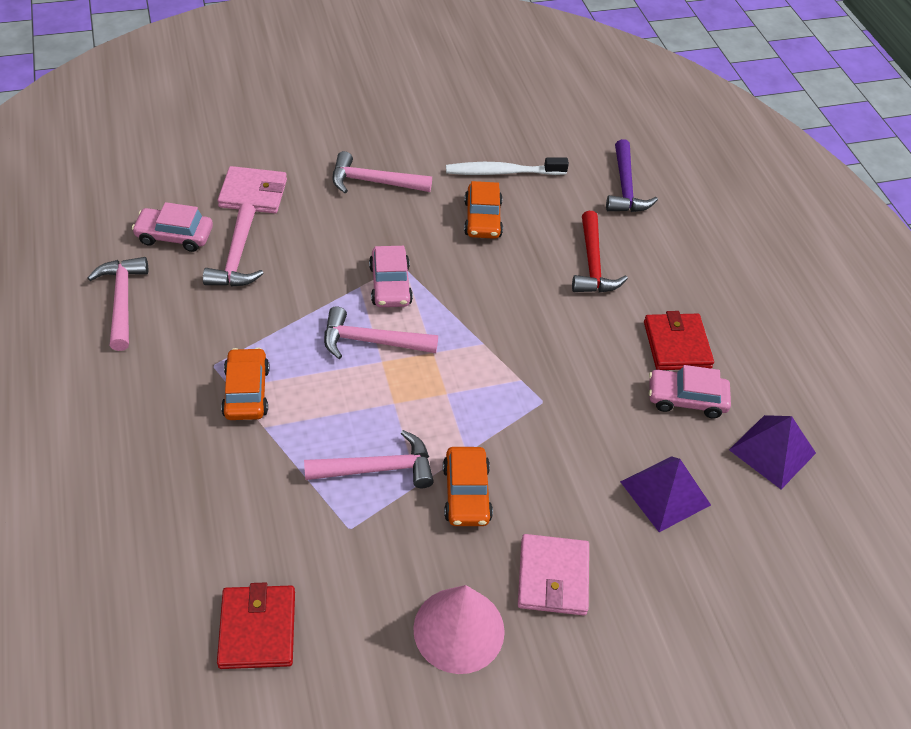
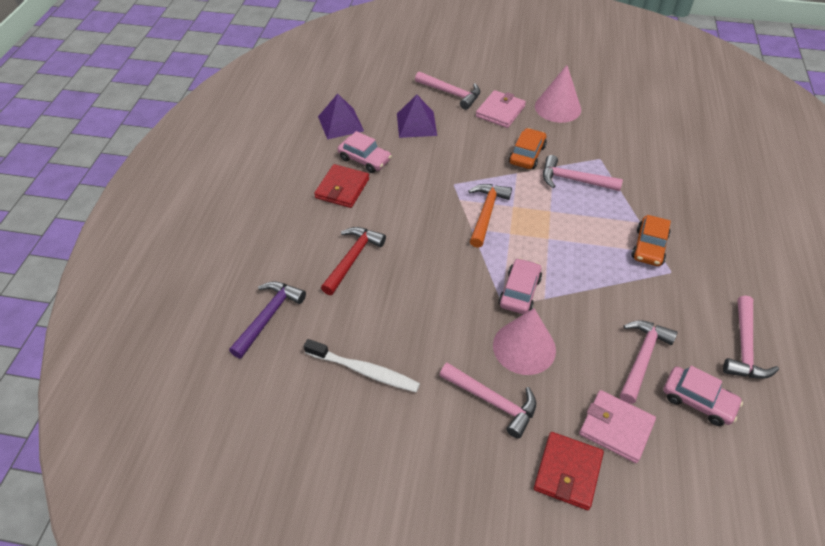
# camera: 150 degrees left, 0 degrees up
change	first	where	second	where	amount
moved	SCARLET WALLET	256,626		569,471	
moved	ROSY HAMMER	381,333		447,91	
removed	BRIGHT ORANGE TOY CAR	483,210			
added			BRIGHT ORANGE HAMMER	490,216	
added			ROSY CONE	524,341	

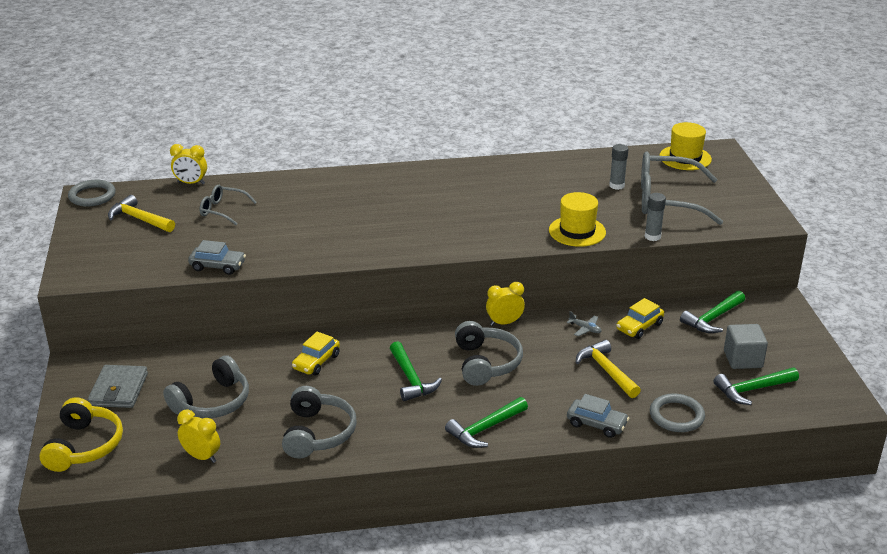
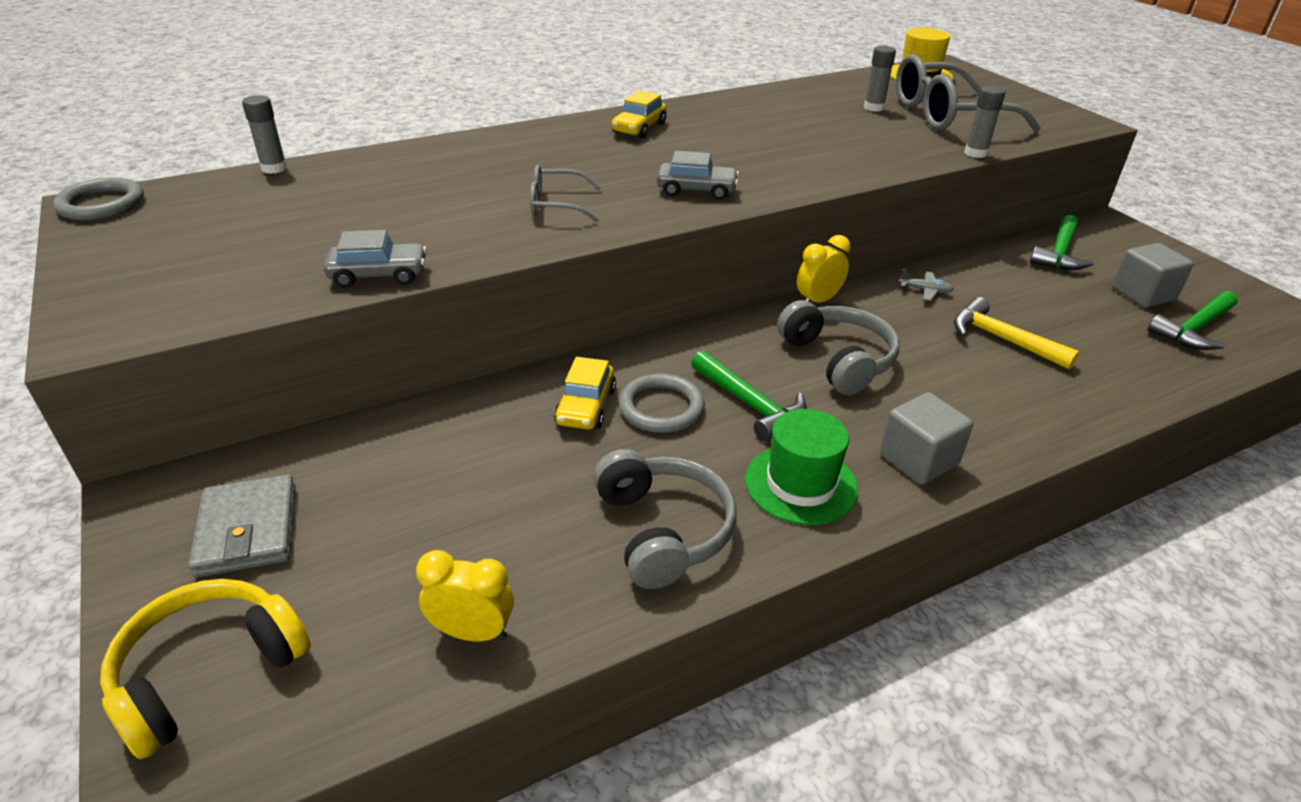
# camera: 20 degrees left, 5 degrees up
change	first	where	second	where	amount
turned	YELLOW HEADPHONES	81,434		205,669	120 degrees counterclockwise
removed	YELLOW HAMMER	141,213			
removed	GREY HEADPHONES	206,386			
replaced	YELLOW BEDSIDE CLOCK	188,164	GREY STICK OF GLUE	264,134	
moved	GREY SPECTACLES	228,205		566,193	
replaced	LEAF-GREEN HAMMER	486,422	GREY CUBE	926,438	
removed	YELLOW TOP HAT	577,219			
moved	GREY TOY CAR	598,416		698,175	
moved	YELLOW TOY CAR	640,318		639,114	
moved	GREY RING	677,412		662,403	
added			LEAF-GREEN TOP HAT	801,467	

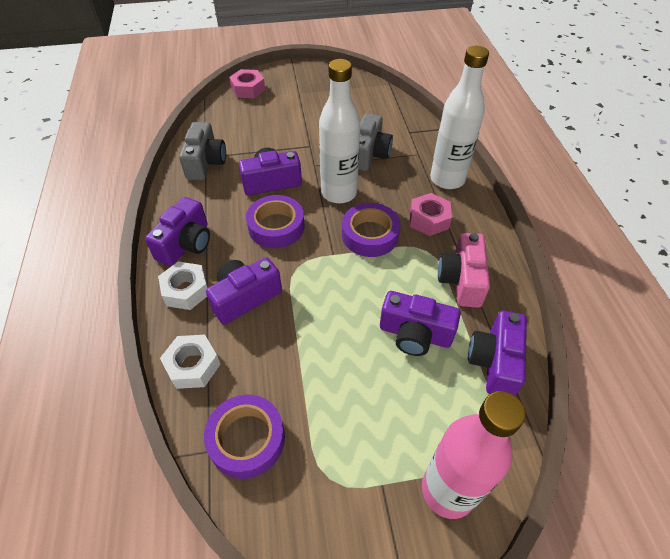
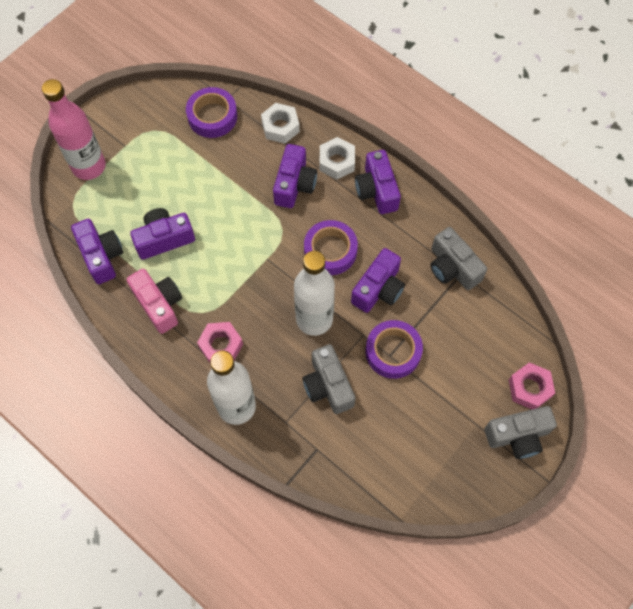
# camera: 140 degrees right, 15 degrees up
change	first	where	second	where	amount
moved	ROYAL PURPLE ROLL OF TAPE	371,230		394,349	
added			GREY CAMERA	520,432	

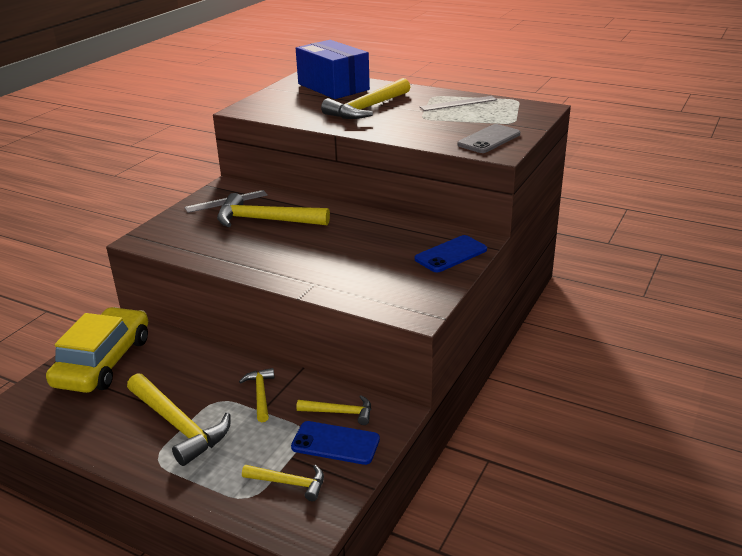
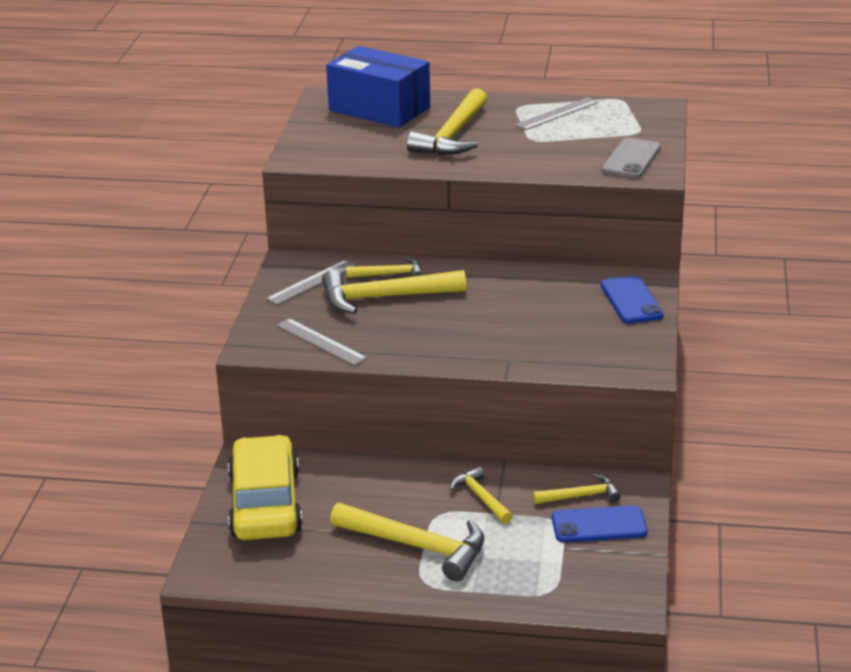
# camera: 20 degrees left, 0 degrees up
change	first	where	second	where	amount
moved	YELLOW HAMMER	283,483		384,267	
turned	BLUE MOBILE PHONE	451,253		632,299	45 degrees counterclockwise
added			GREY MEASURING STICK	321,342	

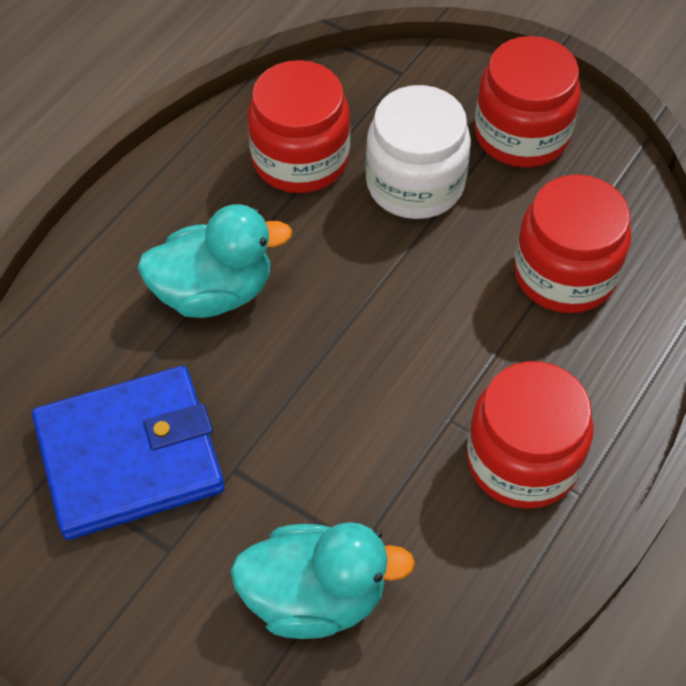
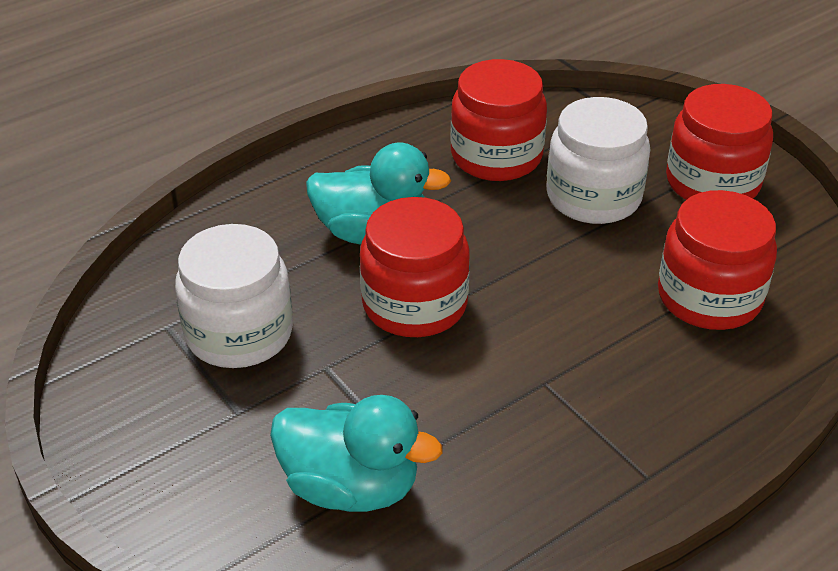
# camera: 20 degrees right, 15 degrees down
change	first	where	second	where	amount
replaced	BLUE WALLET	128,453	PURE WHITE PRESERVE JAR	234,296	
moved	SCARLET PRESERVE JAR	530,435		415,267	

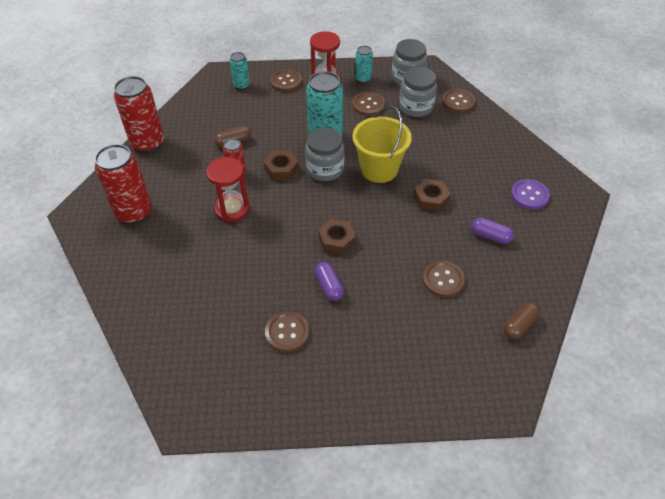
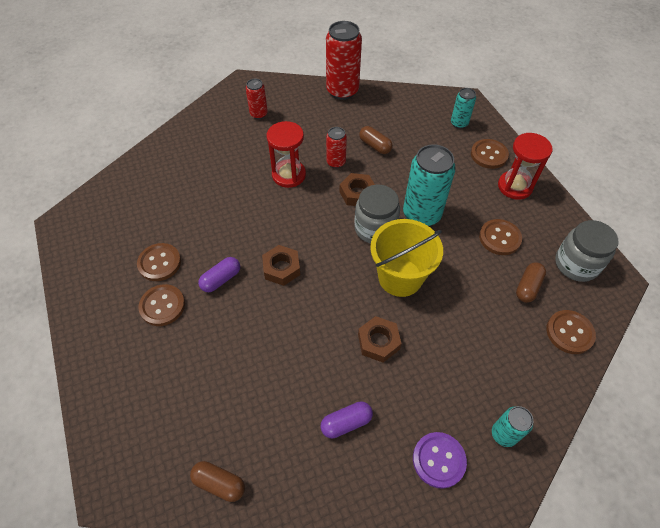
# camera: 70 degrees right, 5 degrees up
change	first	where	second	where	amount
resized	SCARLET TIN	123,184		257,99	x0.53
moved	TEAL TIN	364,64		512,426	
replaced	GREY PRESERVE JAR	418,92	RUSSET CAPSULE	531,282	
moved	RUSSET SEWING BUTTON	444,279		161,305	
turned	ROYAL PURPLE CAPSULE	492,231		347,419	60 degrees clockwise

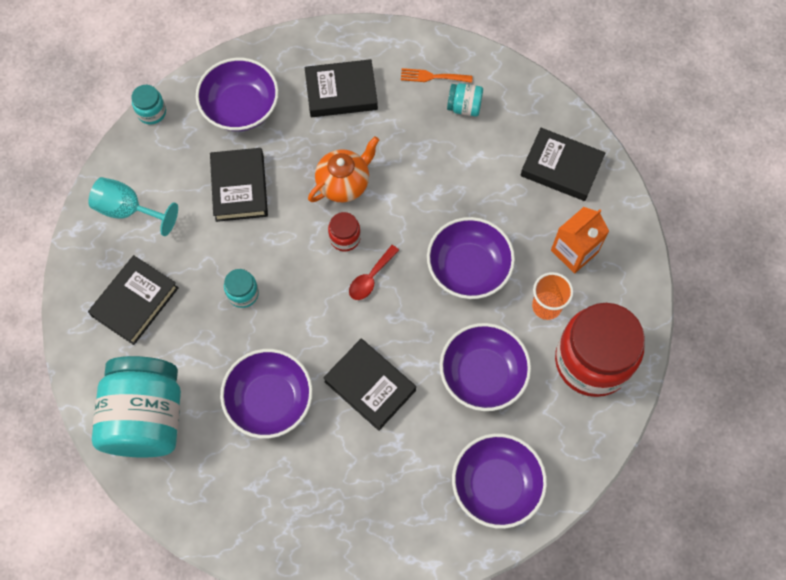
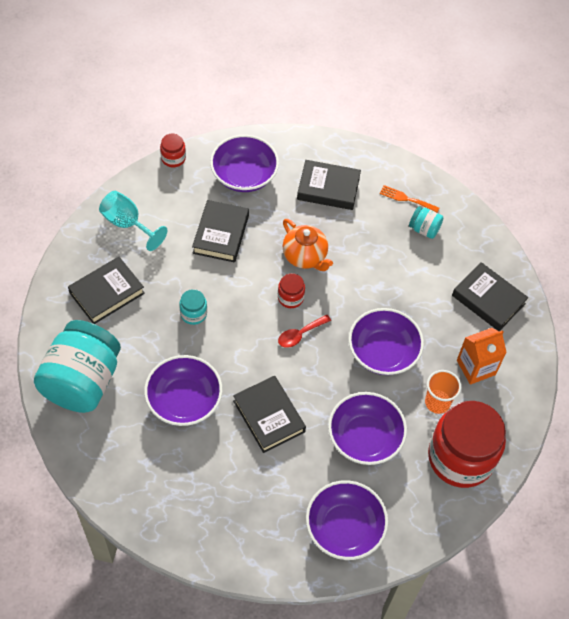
# camera: 15 degrees right, 10 degrees down
change	first	where	second	where	amount
recoloured	TEAL PRESERVE JAR	148,105	SCARLET PRESERVE JAR	173,150	
turned	BRIGHT ORANGE TEA POT	343,169		308,245	75 degrees clockwise

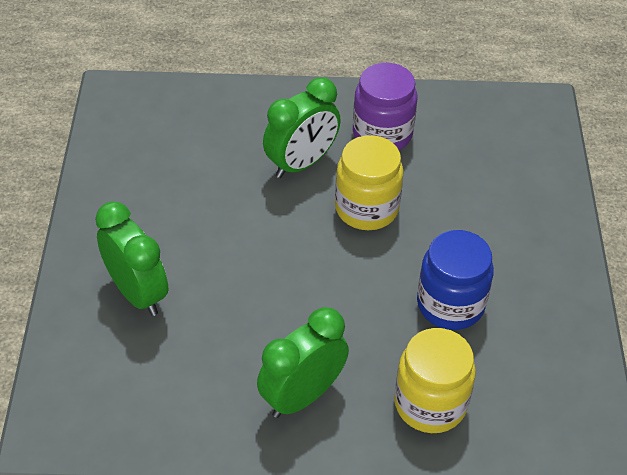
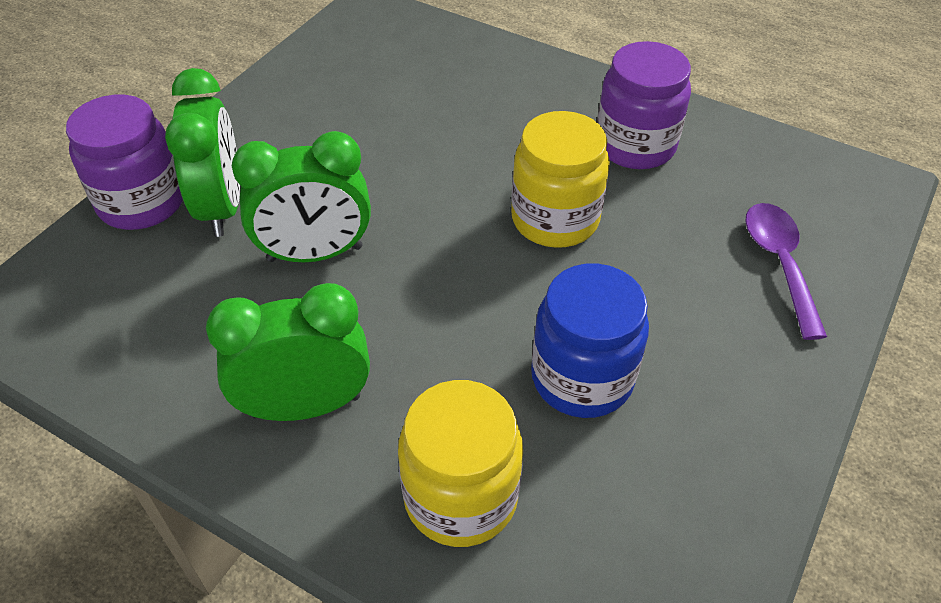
# camera: 30 degrees right, 0 degrees up
change	first	where	second	where	amount
moved	LEAF-GREEN BEDSIDE CLOCK	301,127		301,196	
added			ROYAL PURPLE PRESERVE JAR	124,162	
added			ROYAL PURPLE TEASPOON	786,271	

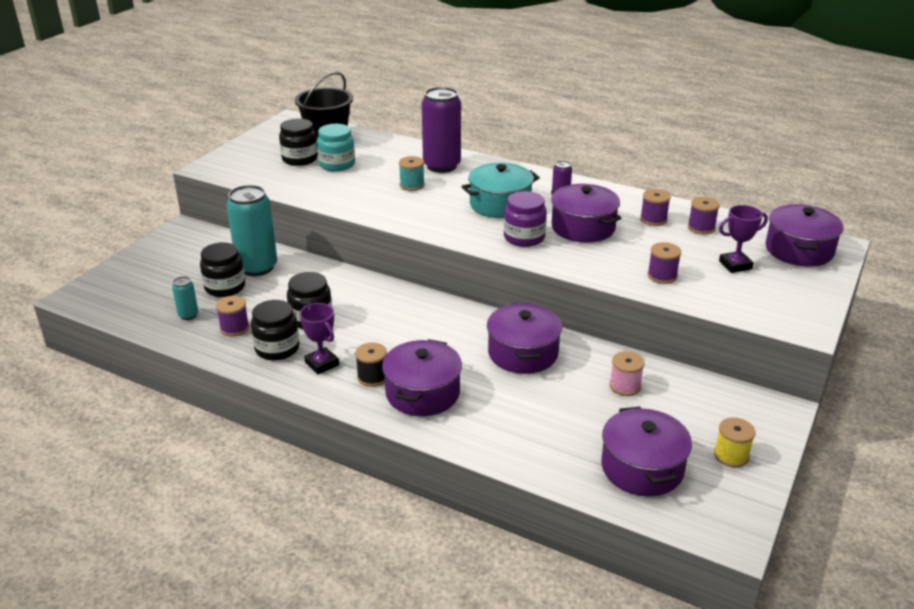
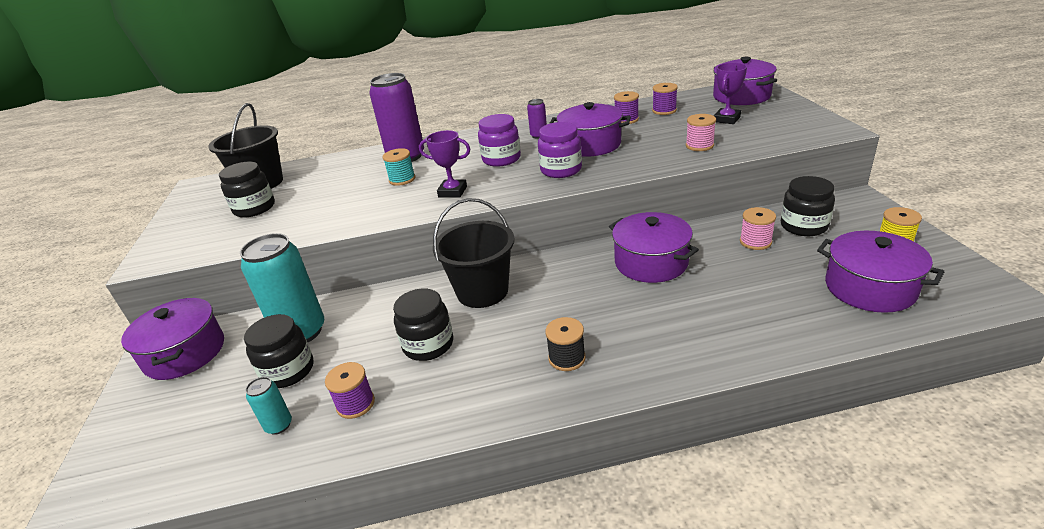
# camera: 35 degrees left, 0 degrees up
change	first	where	second	where	amount
moved	EBONY PRESERVE JAR	275,330		808,206	
moved	ROYAL PURPLE AWARD CUP	319,338		444,164	
removed	TEAL PRESERVE JAR	336,147			
moved	ROYAL PURPLE COOKING POT	422,377		172,339	
replaced	TEAL COOKING POT	501,190	ROYAL PURPLE PRESERVE JAR	499,140	
recoloured	ROYAL PURPLE REEL OF THREAD	664,263	ROSY REEL OF THREAD	701,132	
added			EBONY PAIL	474,253	

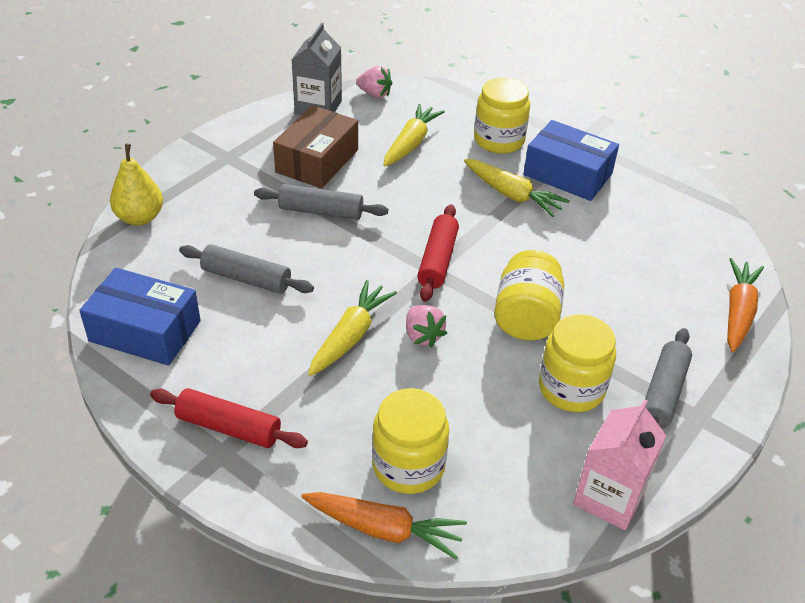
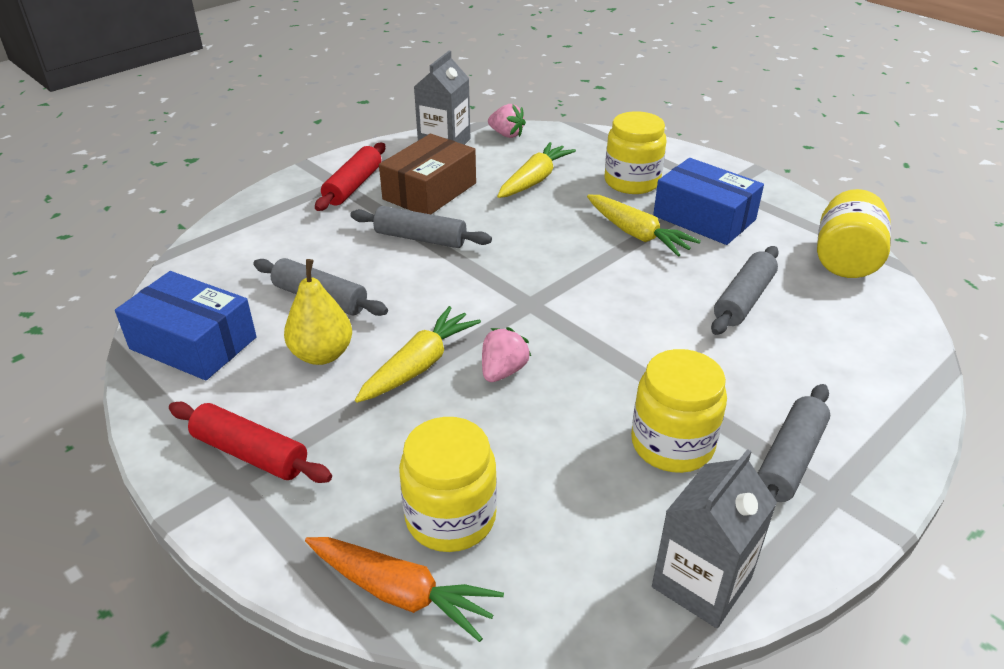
# camera: 10 degrees right, 5 degrees down
change	first	where	second	where	amount
moved	YELLOW PEAR FRUIT	136,184		318,312	
turned	ROSY TOY STRAWBERRY	426,326		506,354	135 degrees counterclockwise
moved	SCARLET ROLLING PIN	438,253		350,177	
moved	YELLOW PRESERVE JAR	529,295		854,233	
recoloured	ROSY CARTON	620,464	GREY CARTON	714,538	
removed	BRIGHT ORANGE ROOT VEGETABLE	745,305			
added			GREY ROLLING PIN	745,290	

